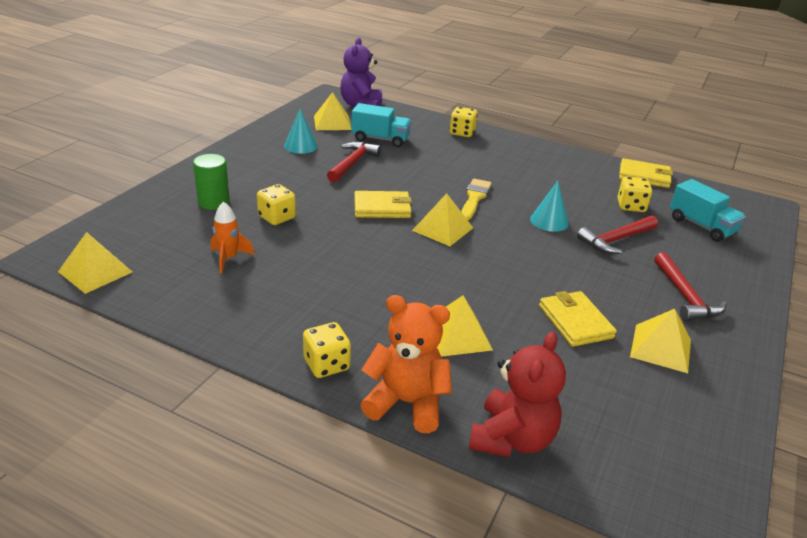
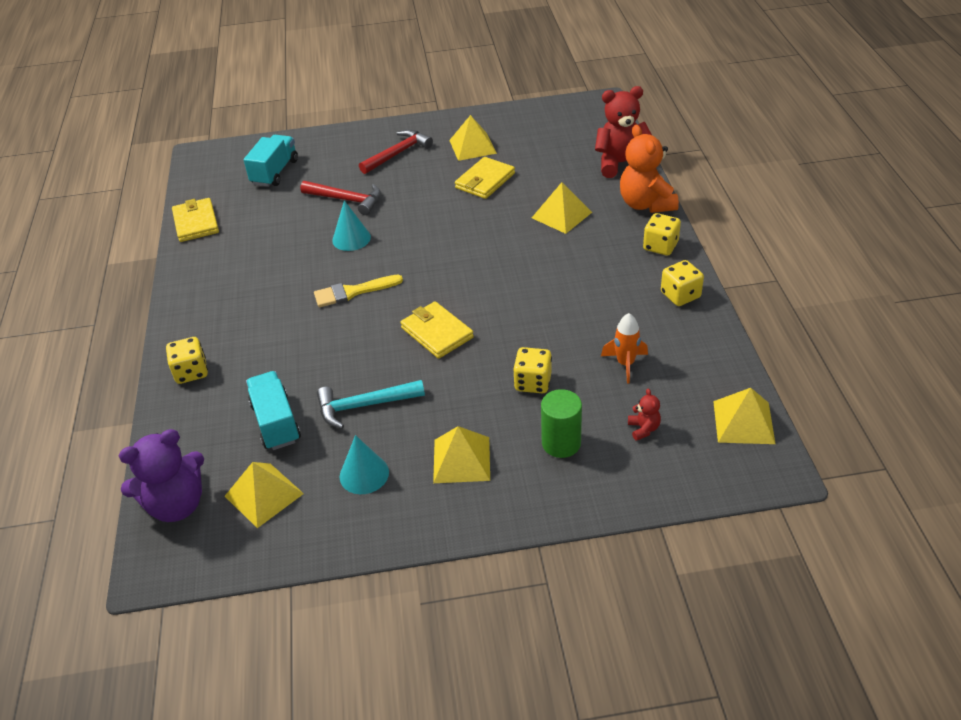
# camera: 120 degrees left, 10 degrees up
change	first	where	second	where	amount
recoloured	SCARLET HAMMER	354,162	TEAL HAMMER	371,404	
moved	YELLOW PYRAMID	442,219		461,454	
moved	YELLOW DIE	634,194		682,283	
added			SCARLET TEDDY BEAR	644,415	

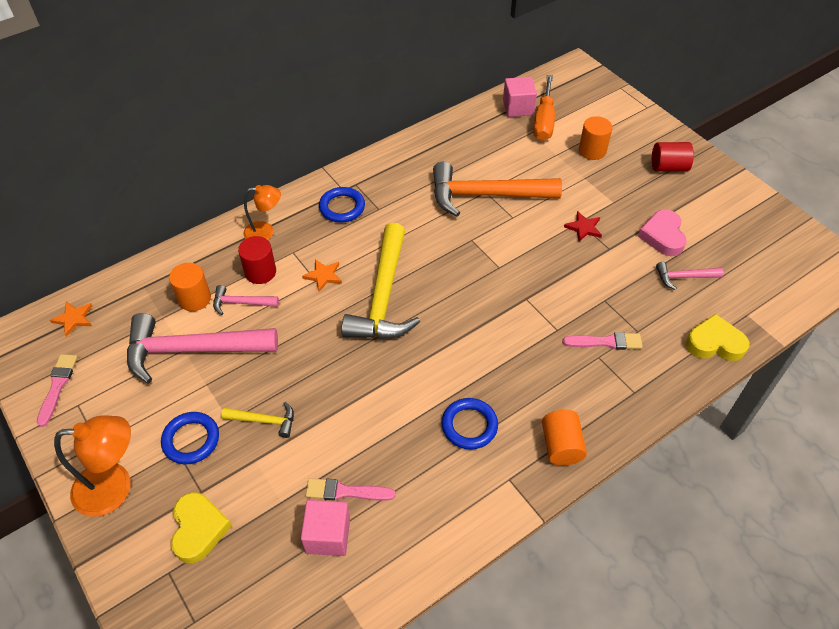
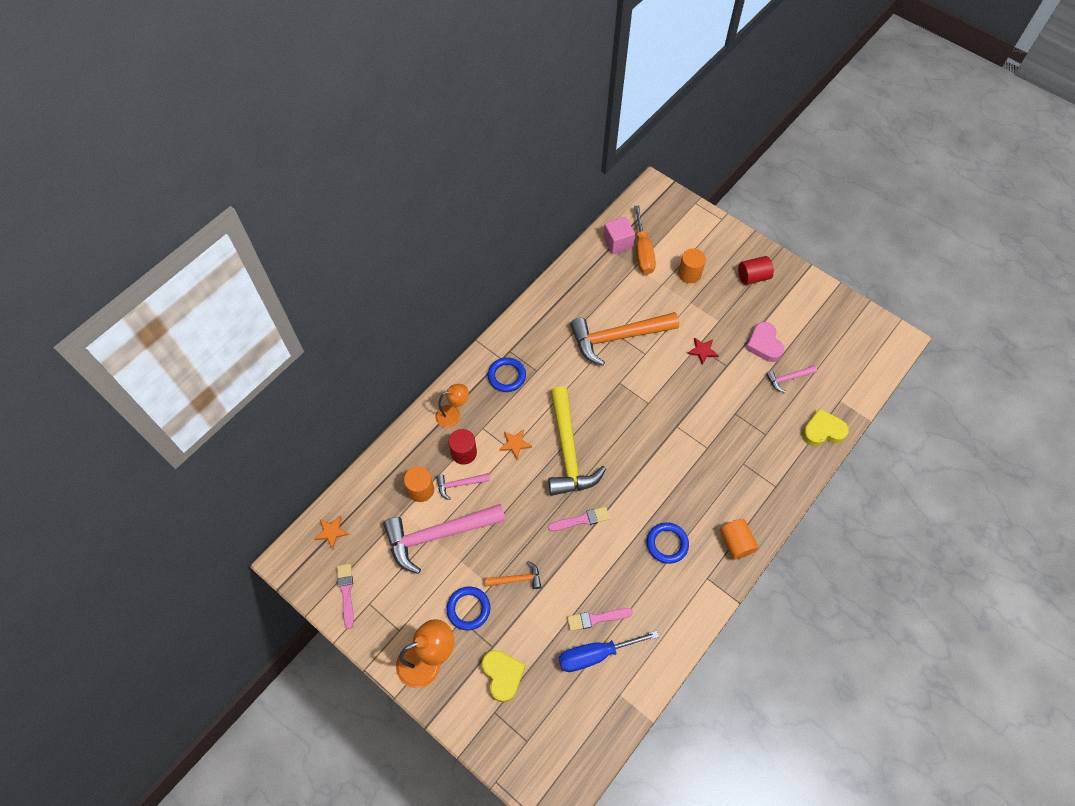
# camera: 15 degrees left, 10 degrees up
change	first	where	second	where	amount
recoloured	YELLOW HAMMER	257,420	BRIGHT ORANGE HAMMER	513,575	
replaced	ROSY CUBE	325,528	BLUE FLAT SCREWDRIVER	609,651	
moved	ROSY PAINTBRUSH	602,341		579,519	

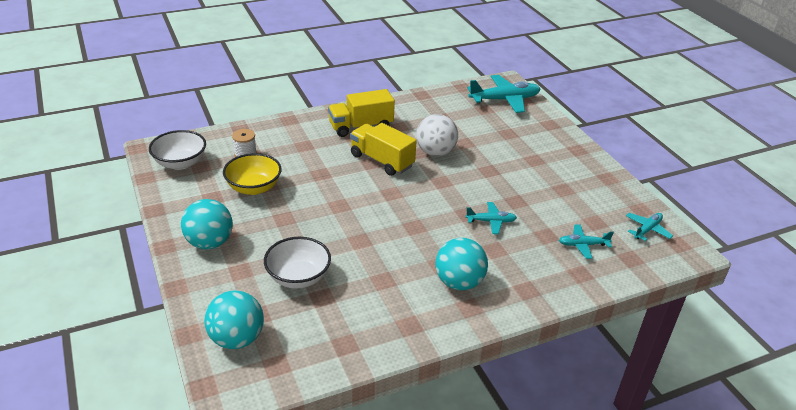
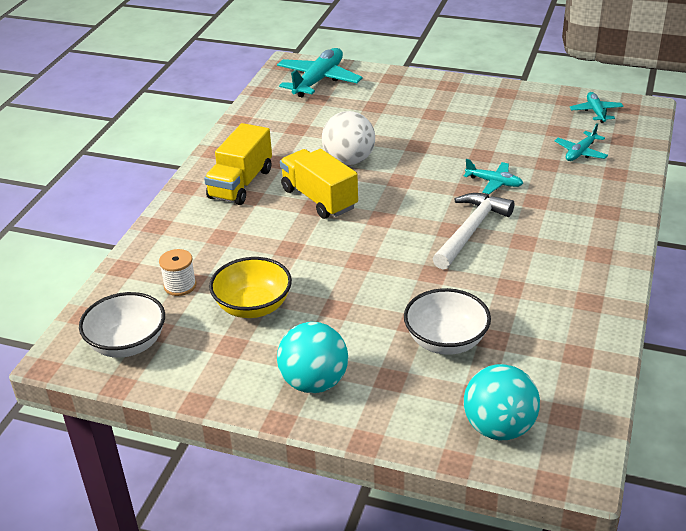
# camera: 45 degrees left, 0 degrees up
change	first	where	second	where	amount
turned	YELLOW TRUCK	383,149		319,184	60 degrees clockwise
removed	TEAL SPHERE	461,264			
turned	TEAL TOY PLANE	491,218		493,176	75 degrees clockwise
added			PURE WHITE HAMMER	473,231	

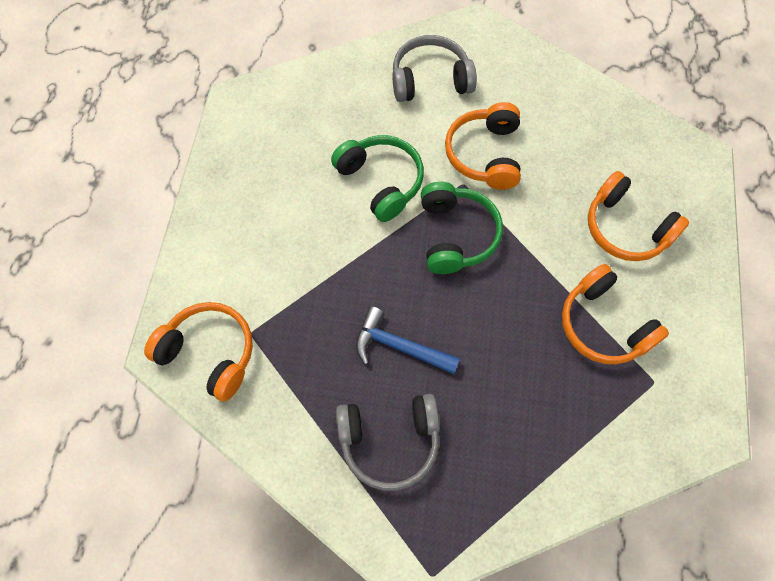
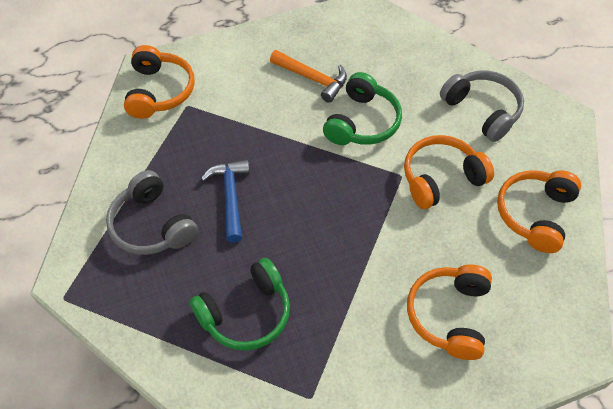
# camera: 60 degrees right, 10 degrees down
change	first	where	second	where	amount
moved	LEAF-GREEN HEADPHONES	462,228		240,304	
moved	BRIGHT ORANGE HEADPHONES	615,314		539,211	
added			BRIGHT ORANGE HAMMER	308,76	

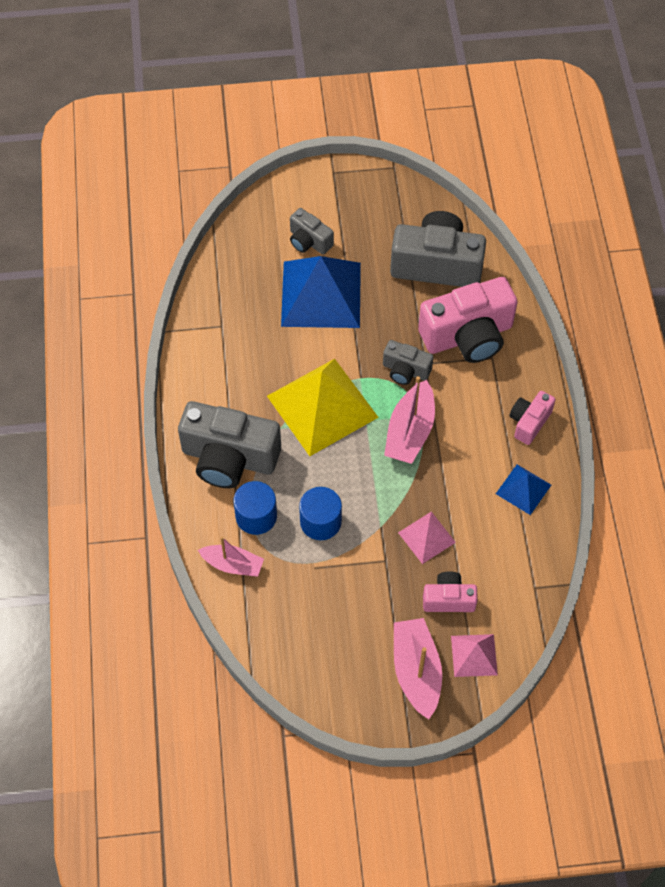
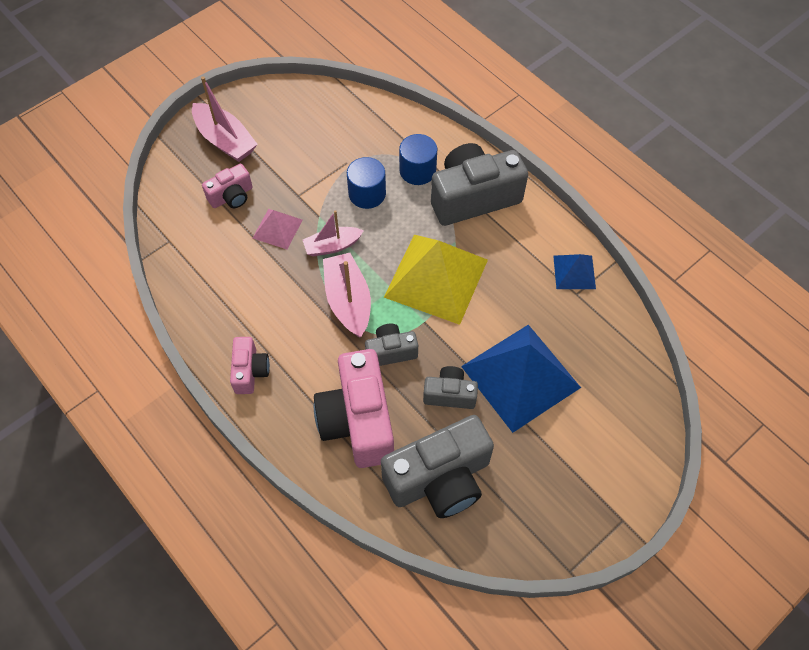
# camera: 145 degrees right, 0 degrees up
change	first	where	second	where	amount
moved	ROSY SAILBOAT	231,556		333,233	
moved	GREY CAMERA	312,231		450,387	
turned	ROSY CAMERA	468,320		354,408	45 degrees counterclockwise
removed	ROSY PYRAMID	474,655			
moved	BLUE PYRAMID	523,489		574,271	

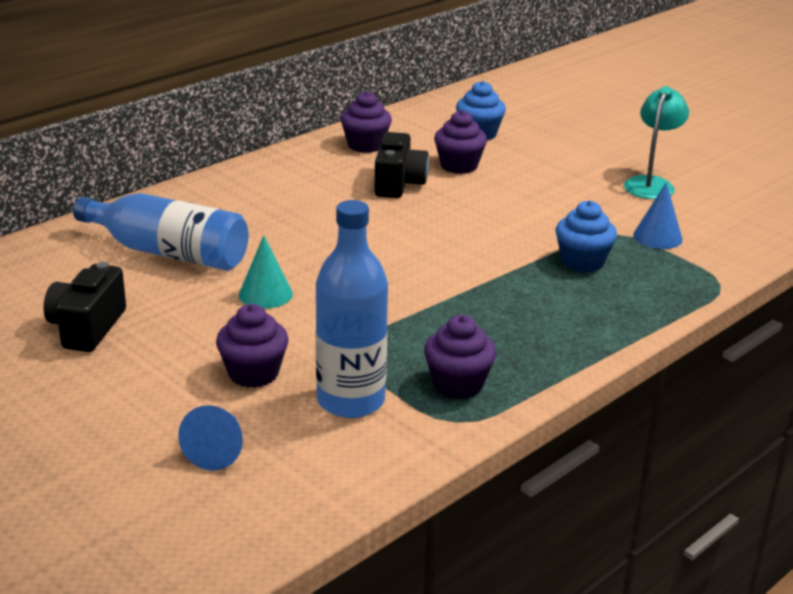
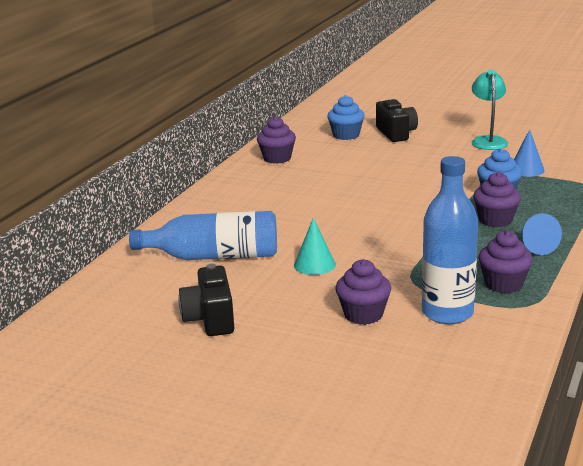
# camera: 20 degrees left, 5 degrees down
change	first	where	second	where	amount
moved	BLUE CONE	210,438		541,234	
moved	EBONY CAMERA	401,165		397,120	
moved	ROYAL PURPLE MUFFIN	460,142		497,199	

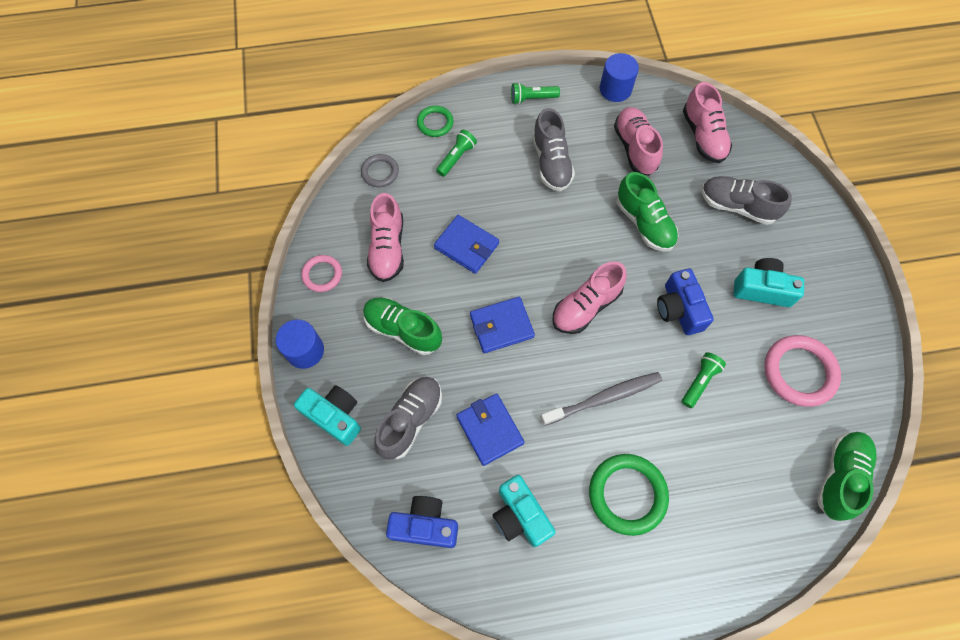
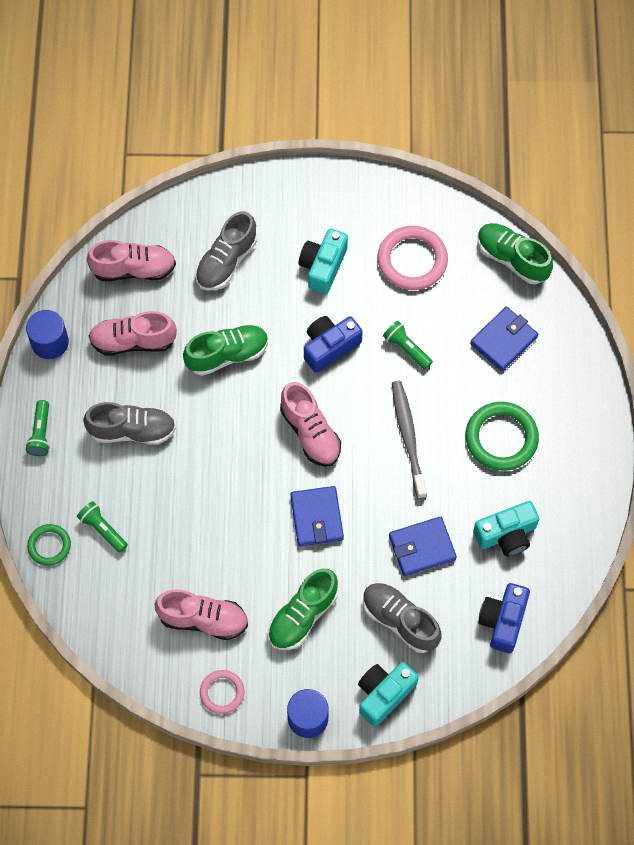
# camera: 80 degrees left, 0 degrees up
change	first	where	second	where	amount
removed	GREY RING	380,170			
moved	BLUE WALLET	466,244		504,339	
turned	BLUE CAMERA	685,301		333,344	150 degrees clockwise

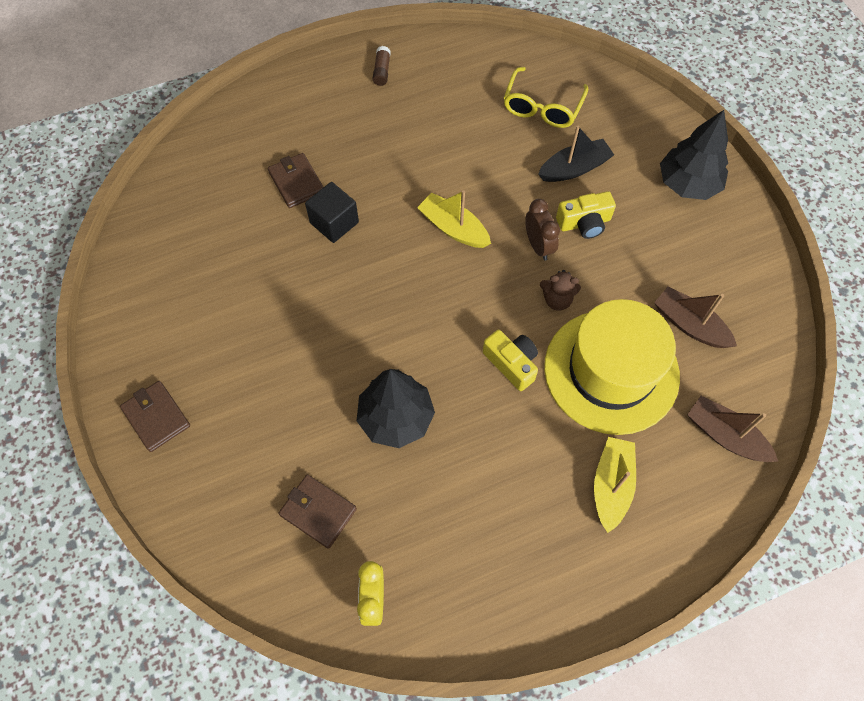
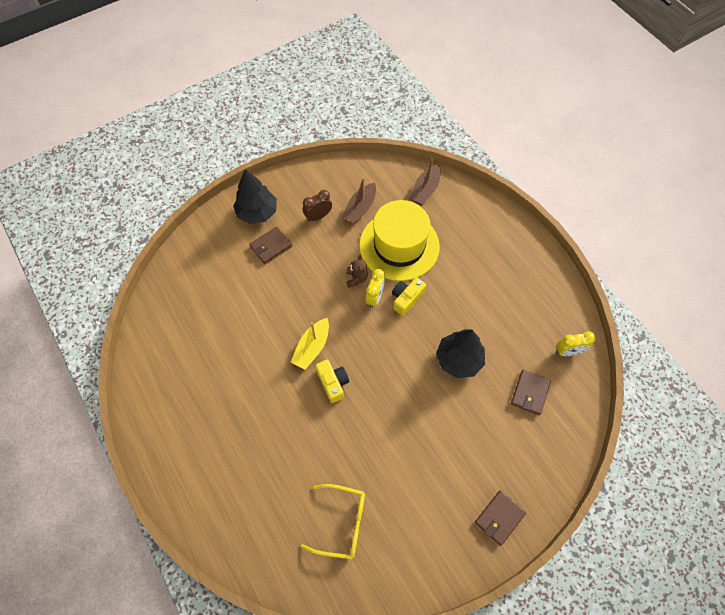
# camera: 100 degrees left, 0 degrees up
change	first	where	second	where	amount
moved	RUSSET WALLET	295,180		270,245	
removed	EBONY CUBE	332,212			
removed	RUSSET STICK OF GLUE	381,66			
moved	YELLOW SPECTACLES	546,97		333,521	
moved	RUSSET BEDSIDE CLOCK	542,230		317,206	
removed	EBONY SAILBOAT	576,154			
moved	YELLOW CAMERA	586,215		332,381	
removed	YELLOW SAILBOAT	615,485			
added			YELLOW BEDSIDE CLOCK	375,288	

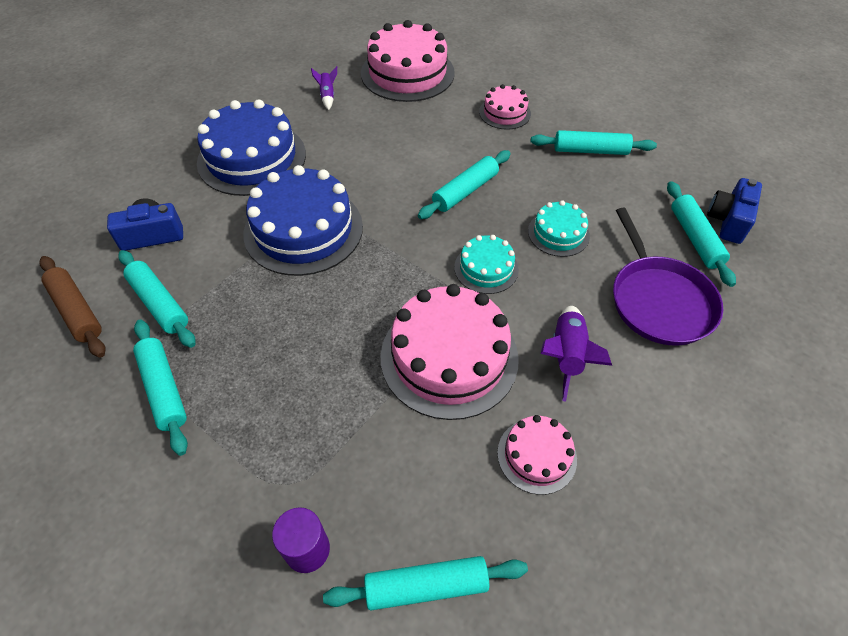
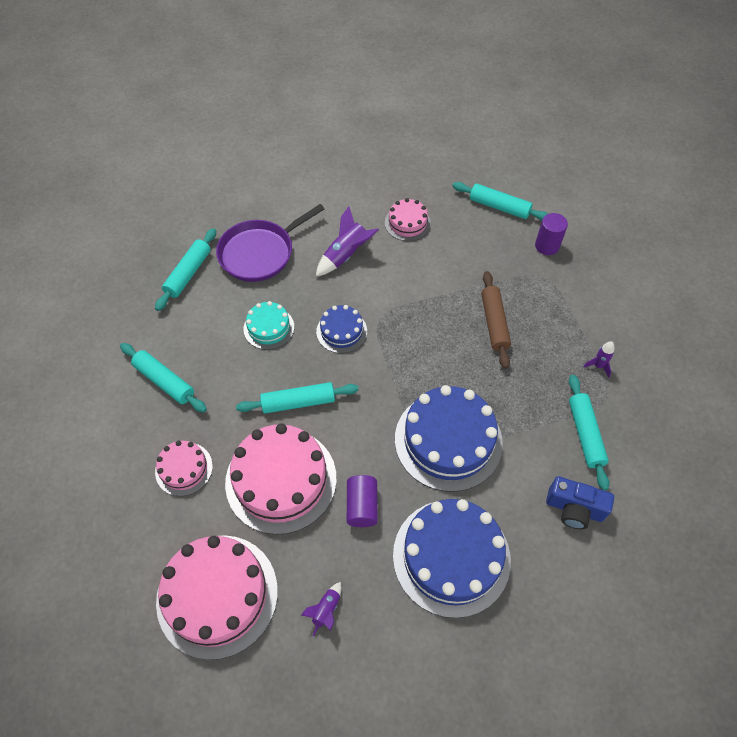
# camera: 145 degrees left, 5 degrees up
change	first	where	second	where	amount
moved	RUSSET ROLLING PIN	72,307		496,320	
replaced	TEAL ROLLING PIN	160,388	ROYAL PURPLE ROCKET	598,359	
moved	ROSY LAYER CAKE	450,352		281,479	
recoloured	TEAL LAYER CAKE	486,264	BLUE LAYER CAKE	341,329	
turned	ROYAL PURPLE FRYING PAN	668,277		270,243	150 degrees counterclockwise
removed	BLUE CAMERA	734,211			
added			ROYAL PURPLE SOLID CYLINDER	362,501	

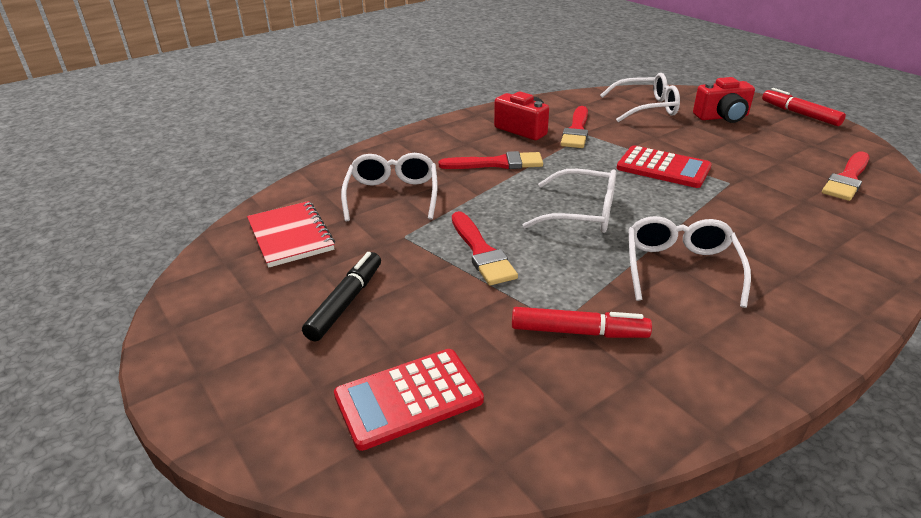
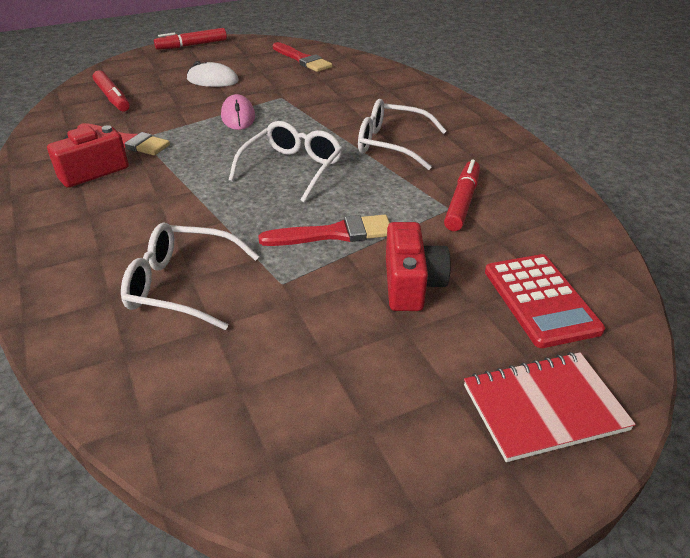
# camera: 80 degrees left, 5 degrees up
change	first	where	second	where	amount
moved	SCARLET NOTEPAD	291,234		550,407	
removed	EBONY MARKER PEN	341,296			
removed	SCARLET PAINTBRUSH	491,160			
replaced	PURE WHITE SPECTACLES	640,97	SCARLET MARKER PEN	111,91	
replaced	SCARLET ADDING MACHINE	664,166	ROSY MOUSE	238,112	
moved	SCARLET CAMERA	724,100		418,266	
added			PURE WHITE MOUSE	213,74	

